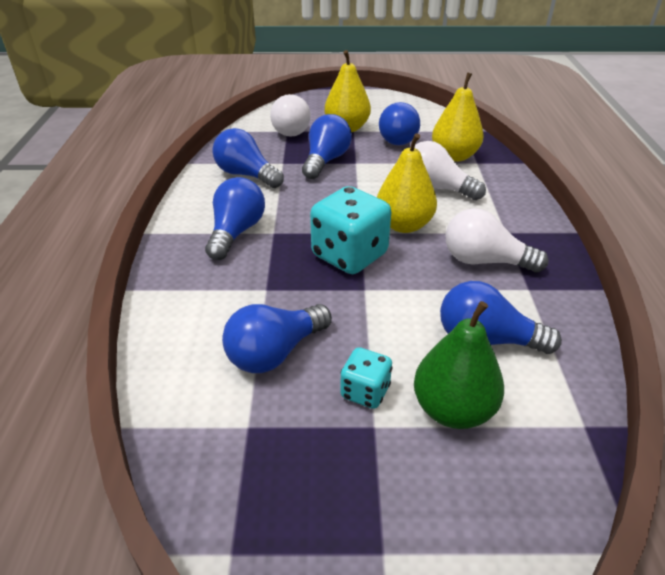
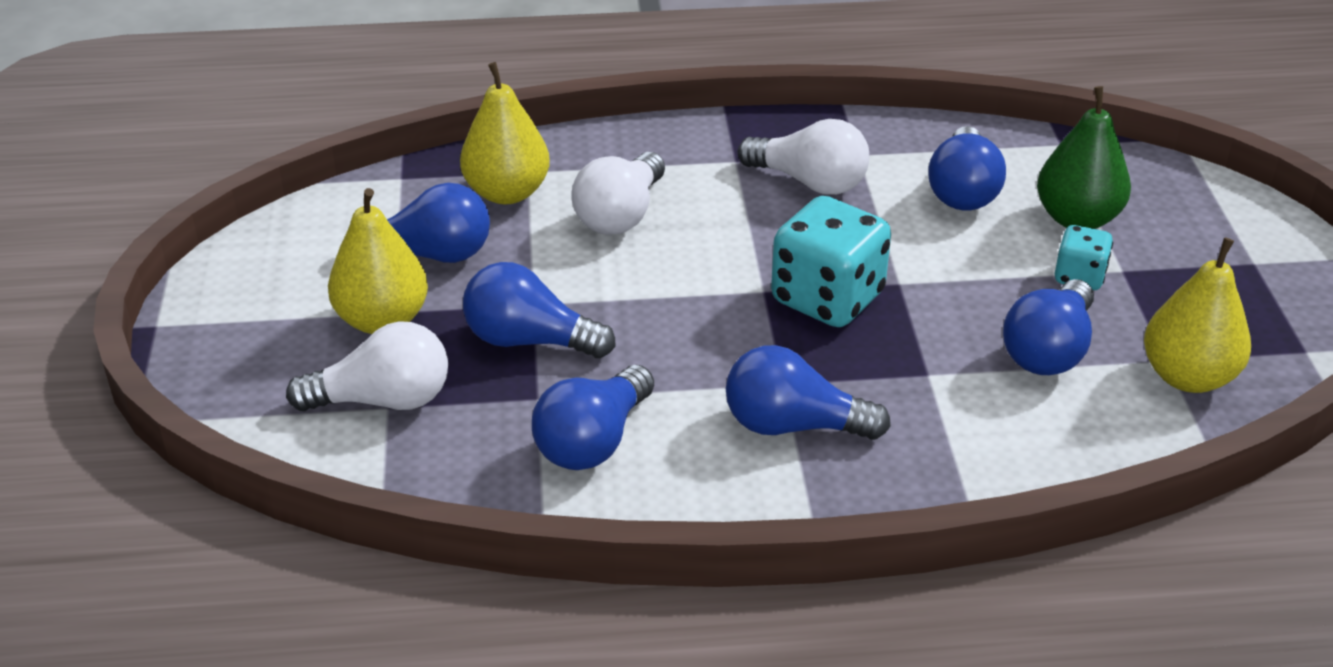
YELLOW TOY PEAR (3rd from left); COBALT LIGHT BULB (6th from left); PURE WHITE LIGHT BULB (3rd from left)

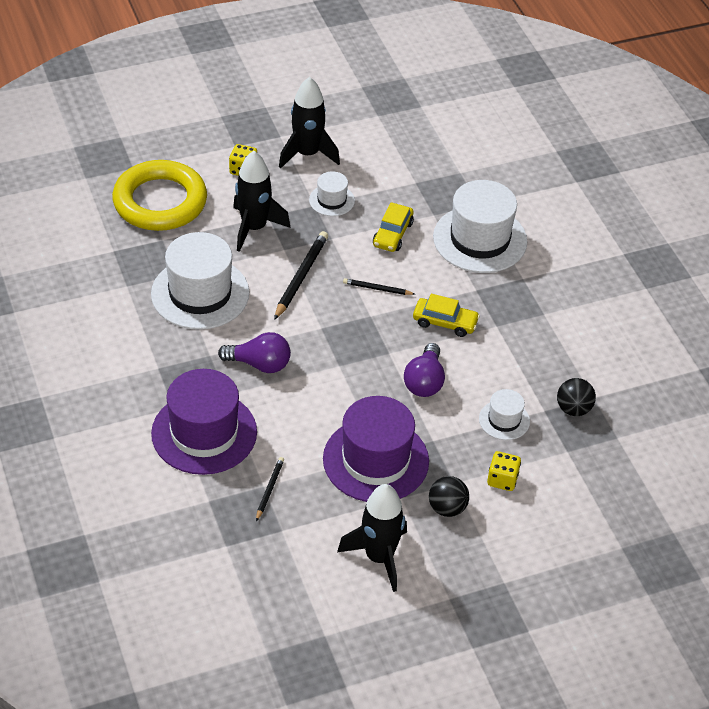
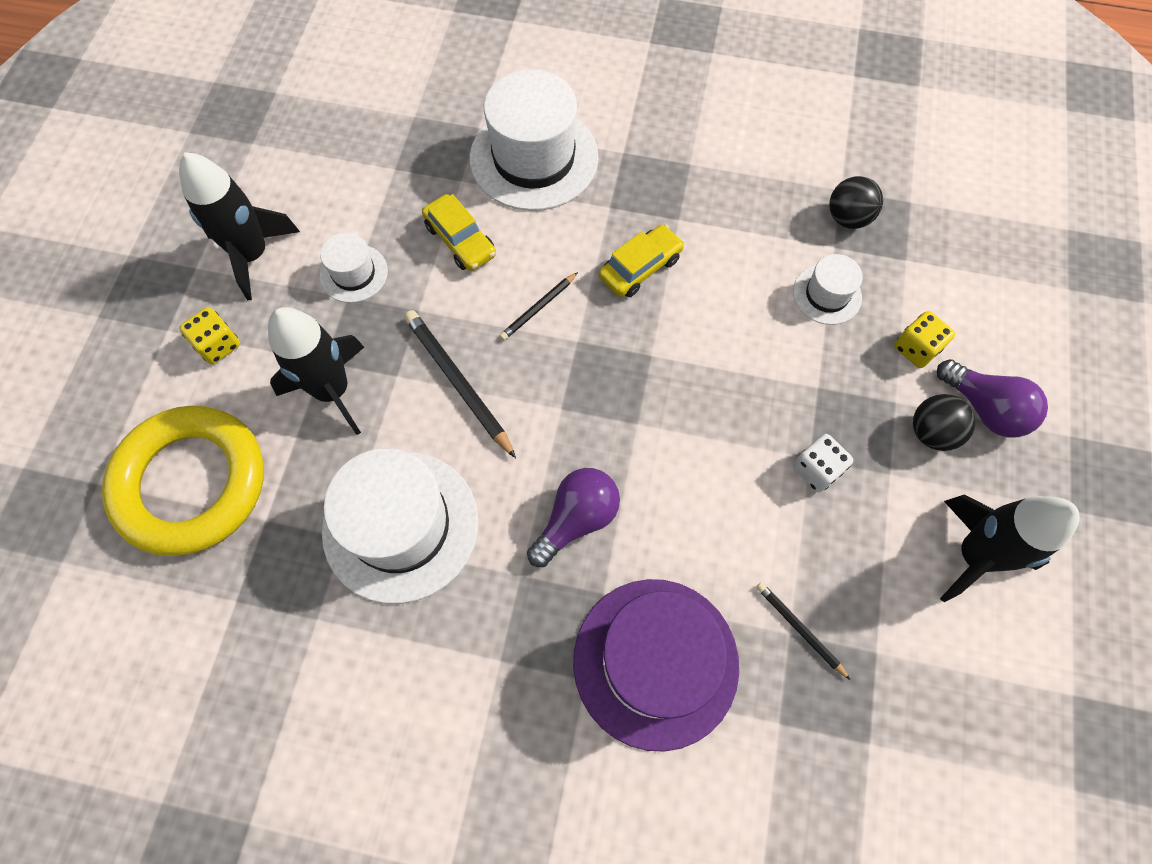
PURPLE LIGHT BULB (2nd from left); PURE WHITE DICE

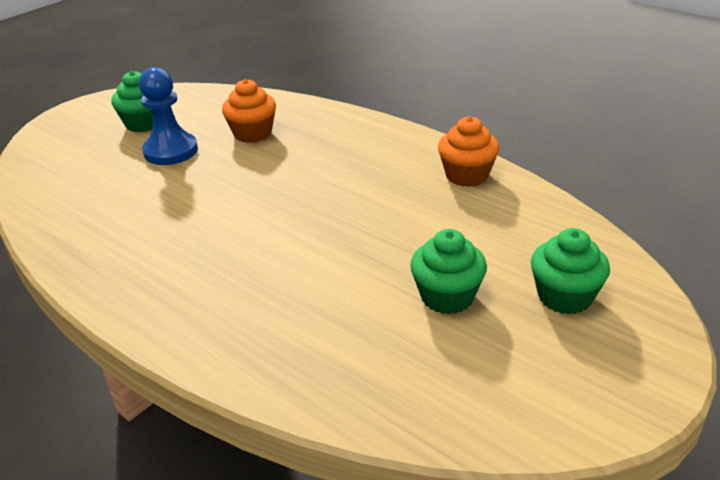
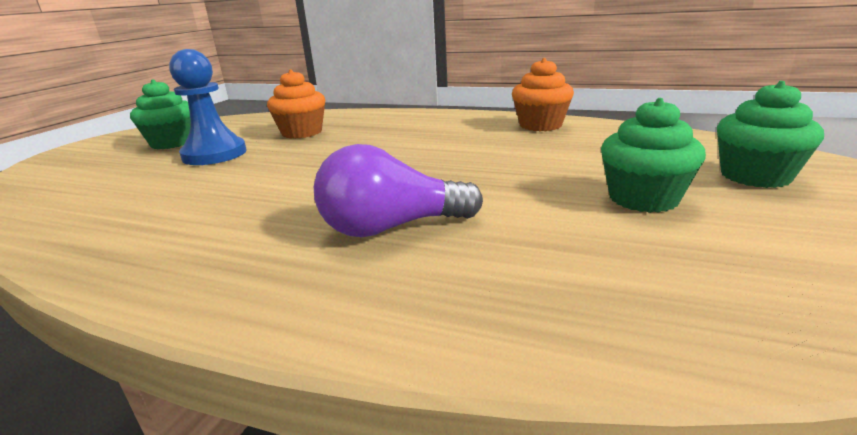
PURPLE LIGHT BULB

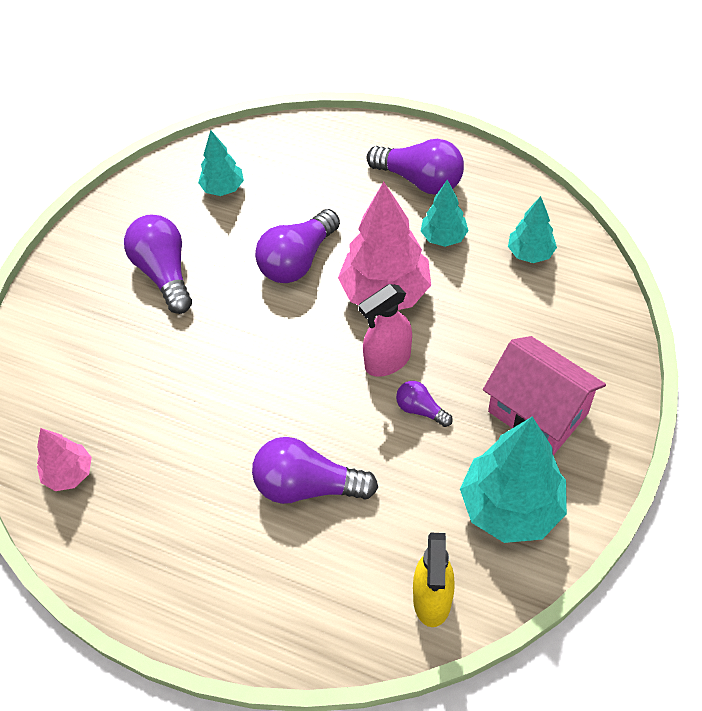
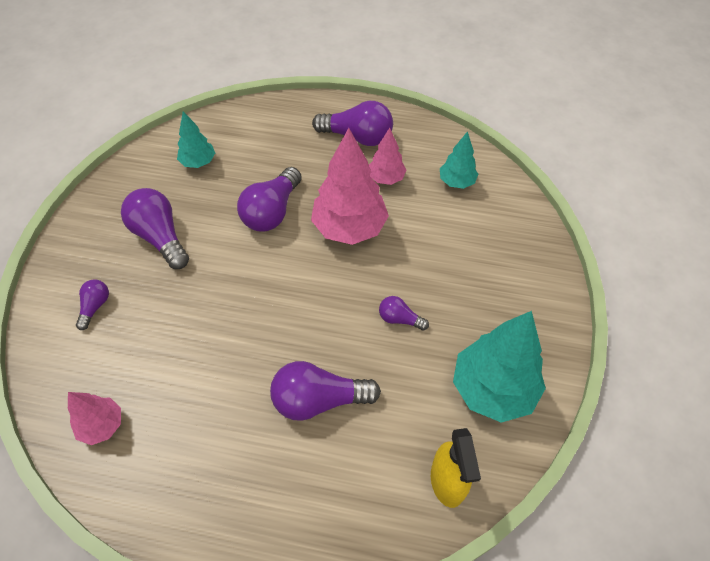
ROSY SPRAY BOTTLE; ROSY TOY HOUSE; PURPLE LIGHT BULB (1st from left); ROSY TREE (3rd from left)

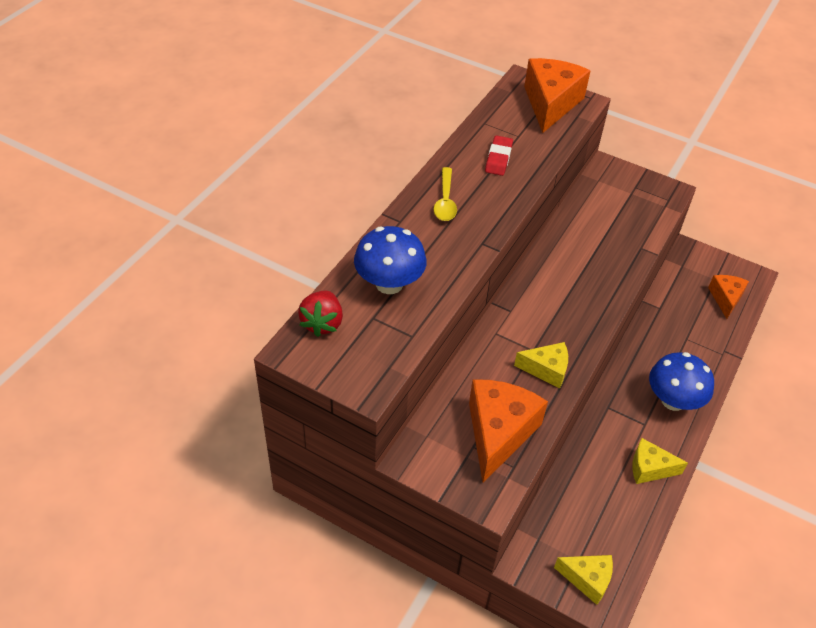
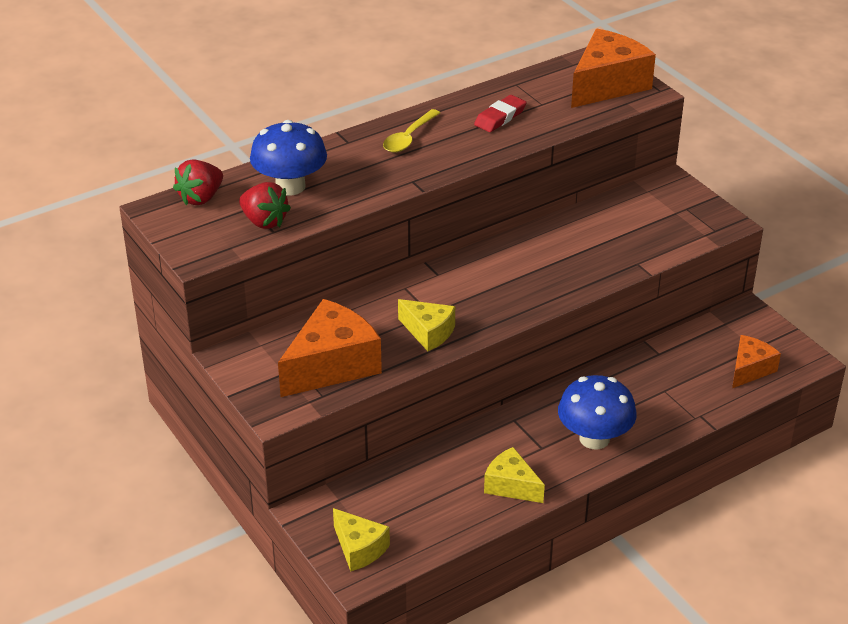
CRIMSON TOY STRAWBERRY (2nd from left)

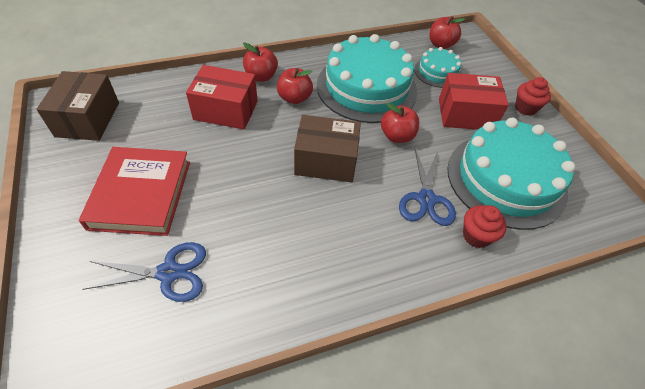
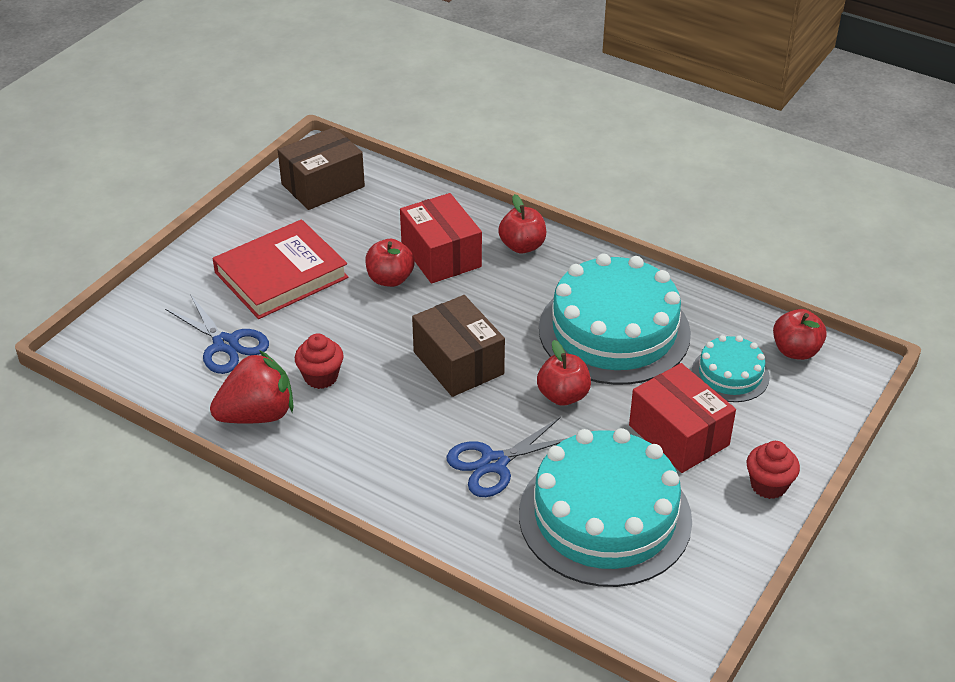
CRIMSON TOY STRAWBERRY; CRIMSON APPLE (1st from left); CRIMSON CUPCAKE (1st from left)

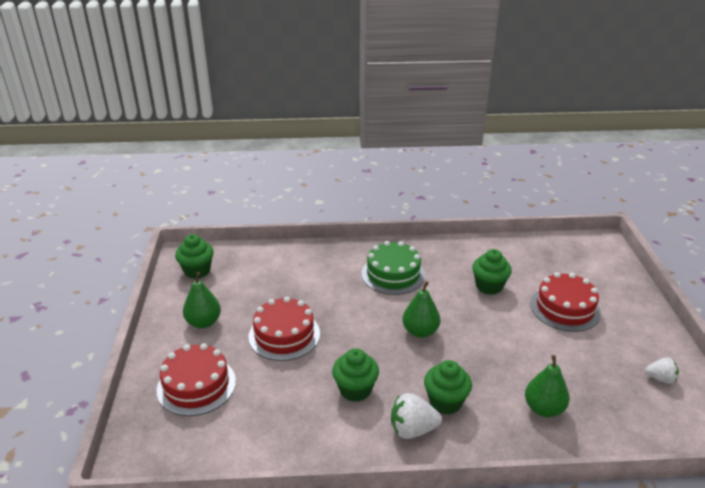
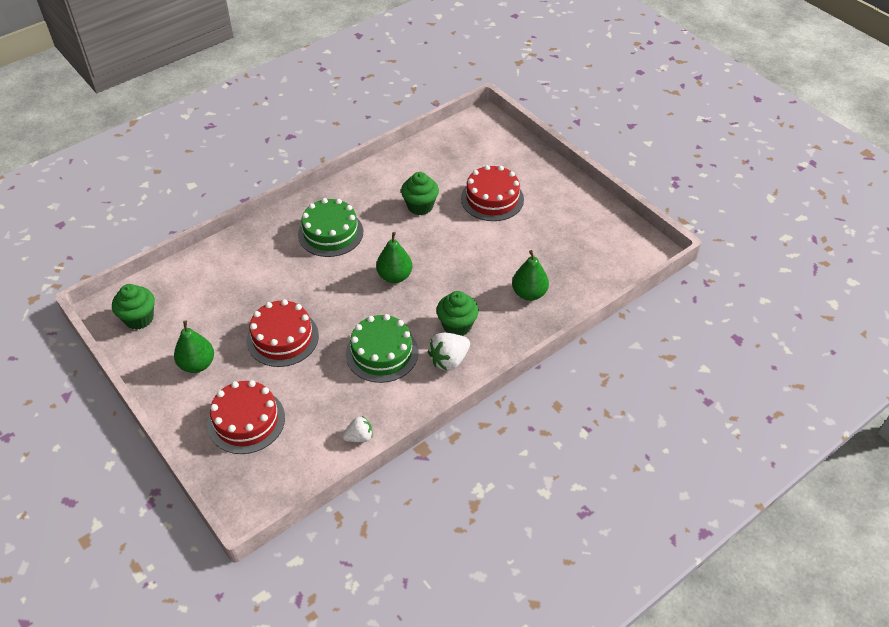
PURE WHITE TOY STRAWBERRY (1st from left); EMERALD LAYER CAKE (2nd from left)

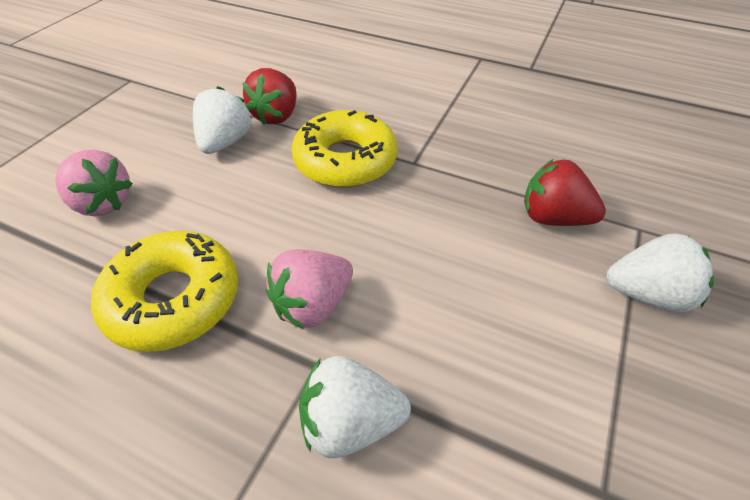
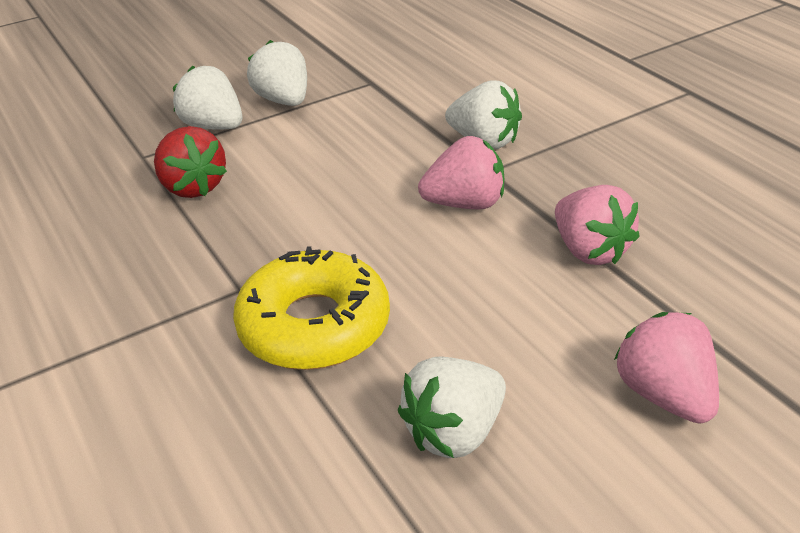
CRIMSON TOY STRAWBERRY (1st from left in the first image); PURE WHITE TOY STRAWBERRY (2nd from left); ROSY TOY STRAWBERRY (2nd from left)

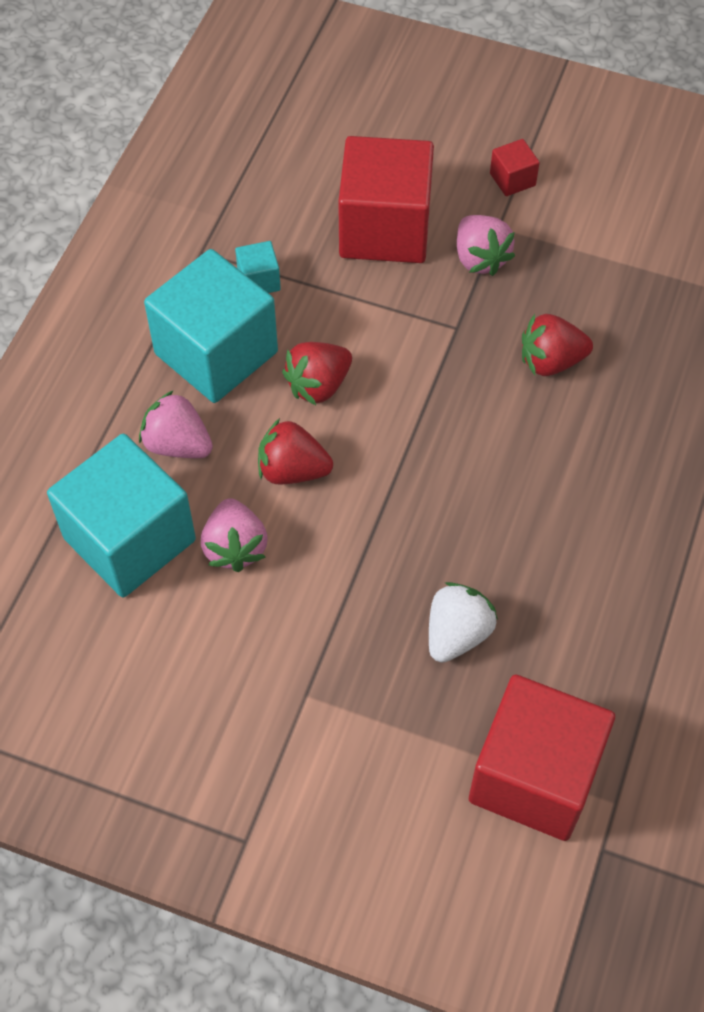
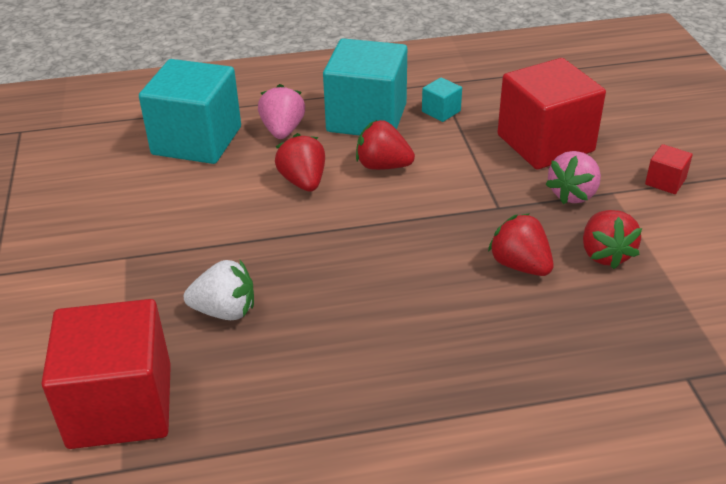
ROSY TOY STRAWBERRY (2nd from left in the first image); CRIMSON TOY STRAWBERRY (4th from left)

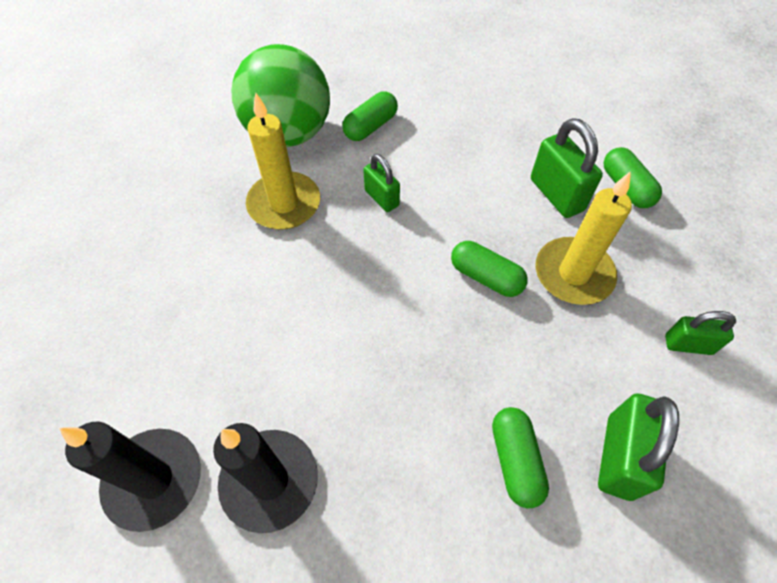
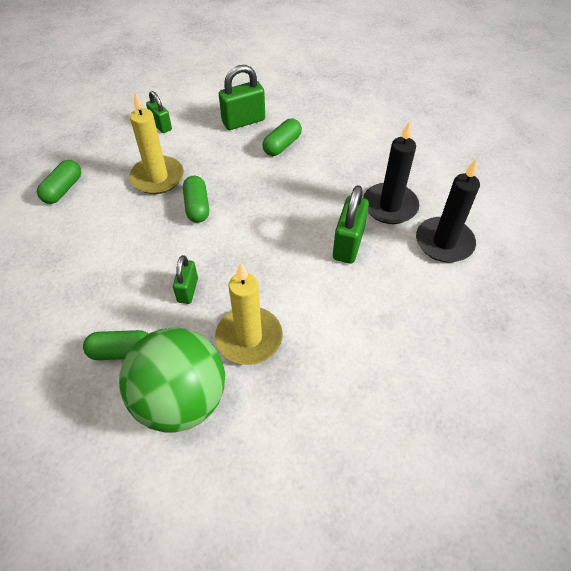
EMERALD SMALL LOCK (4th from left)

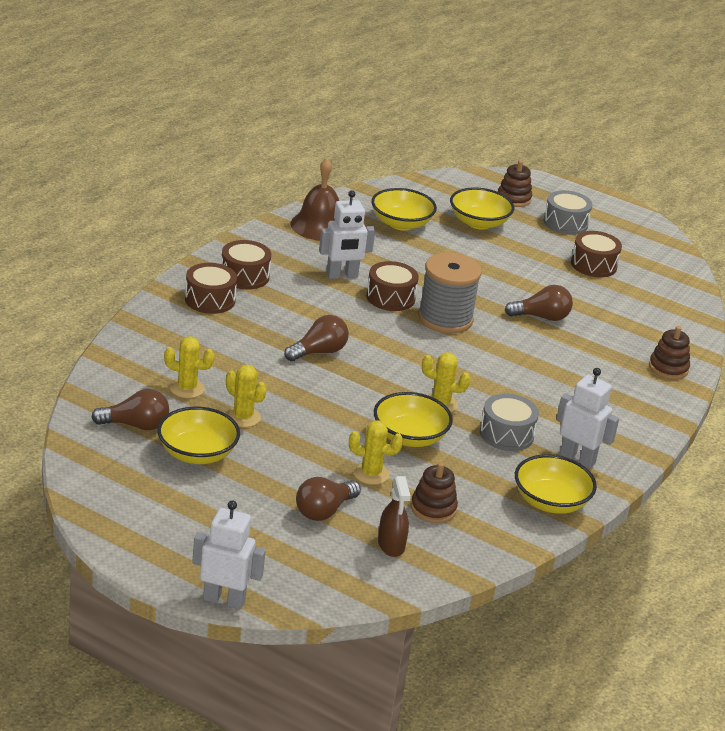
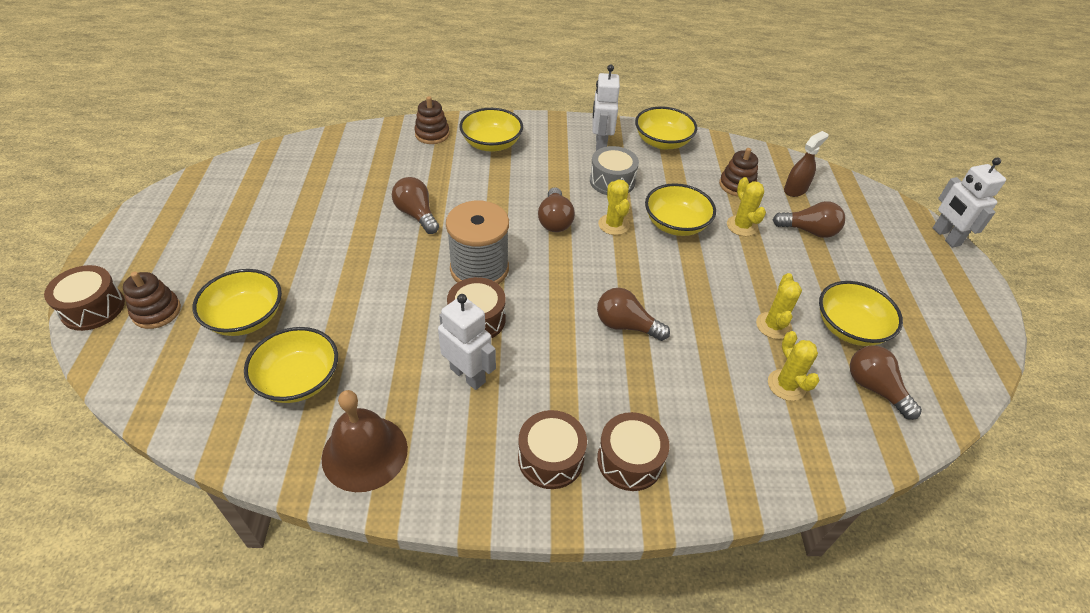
GREY TOY DRUM (2nd from left in the first image); YELLOW BOWL (3rd from left); DARK BROWN LIGHT BULB (2nd from left); DARK BROWN TOY DRUM (1st from left)

